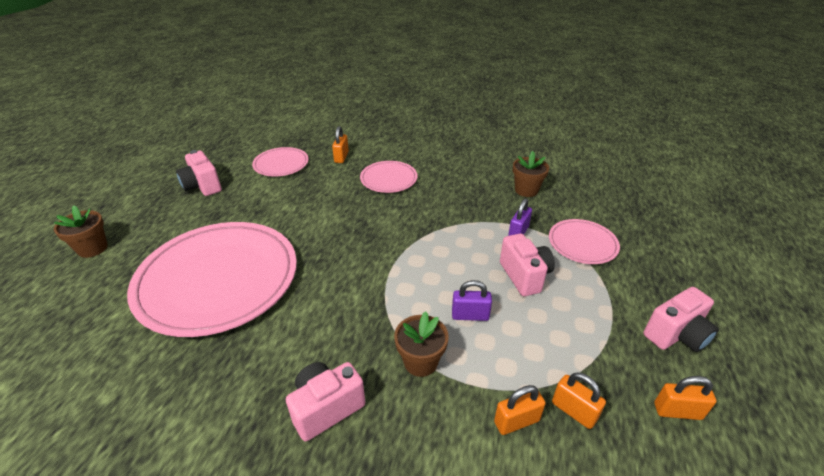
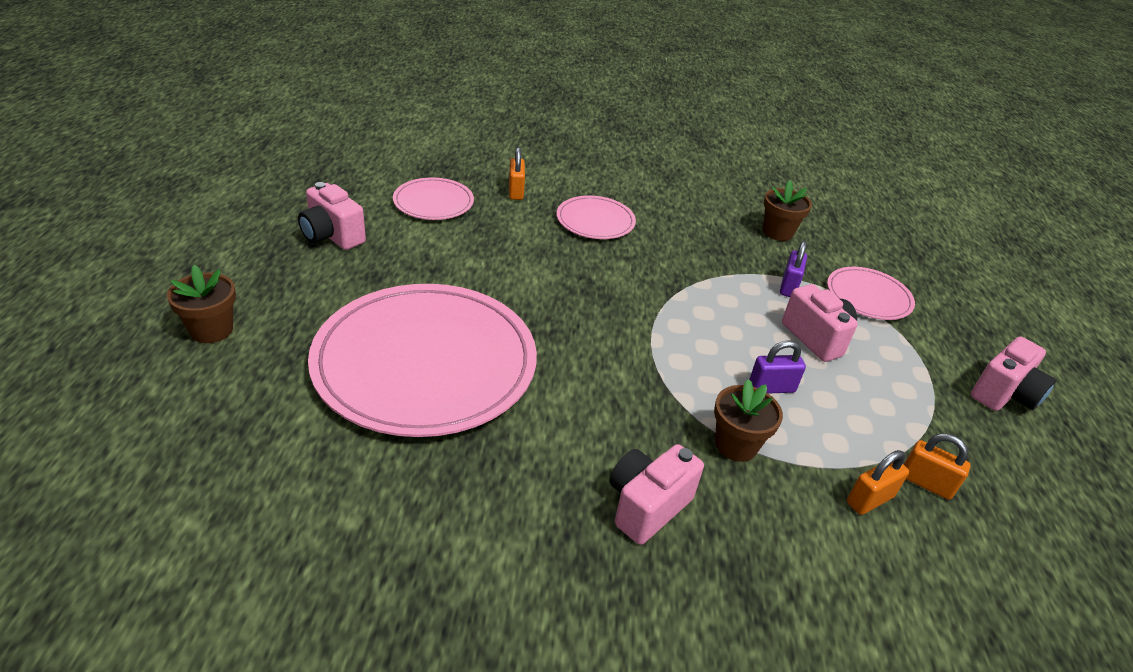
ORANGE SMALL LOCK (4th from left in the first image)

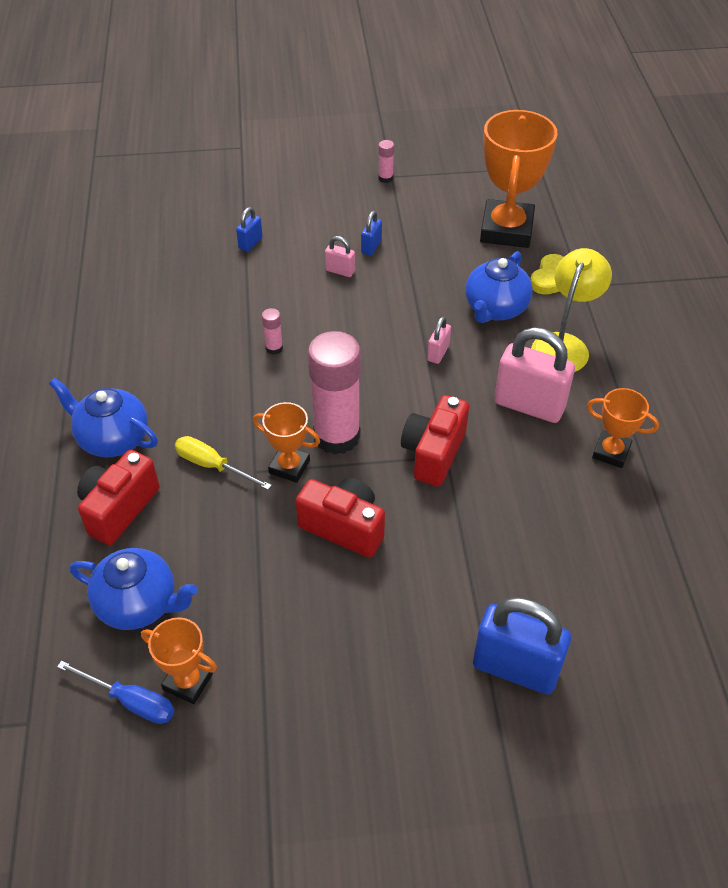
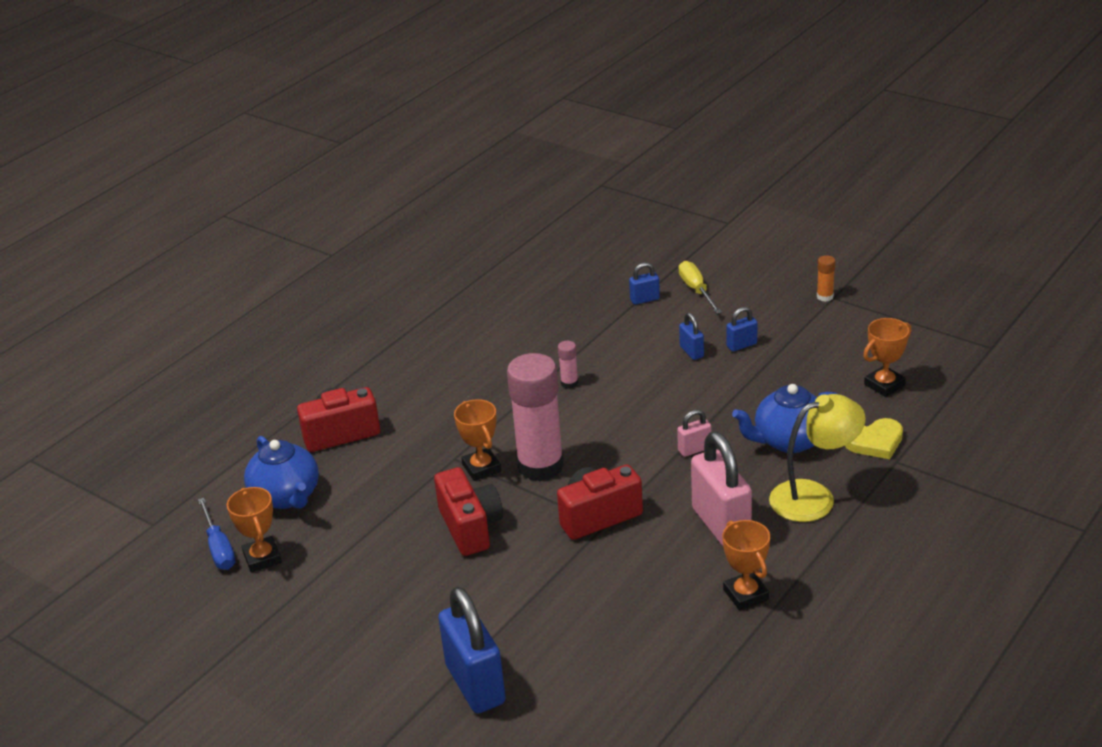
COBALT CHINA TEAPOT (1st from left in the first image); YELLOW HAND SCREWDRIVER; COBALT SMALL LOCK (3rd from left); ORANGE GLUE STICK; ORANGE PRIZE CUP (4th from left)

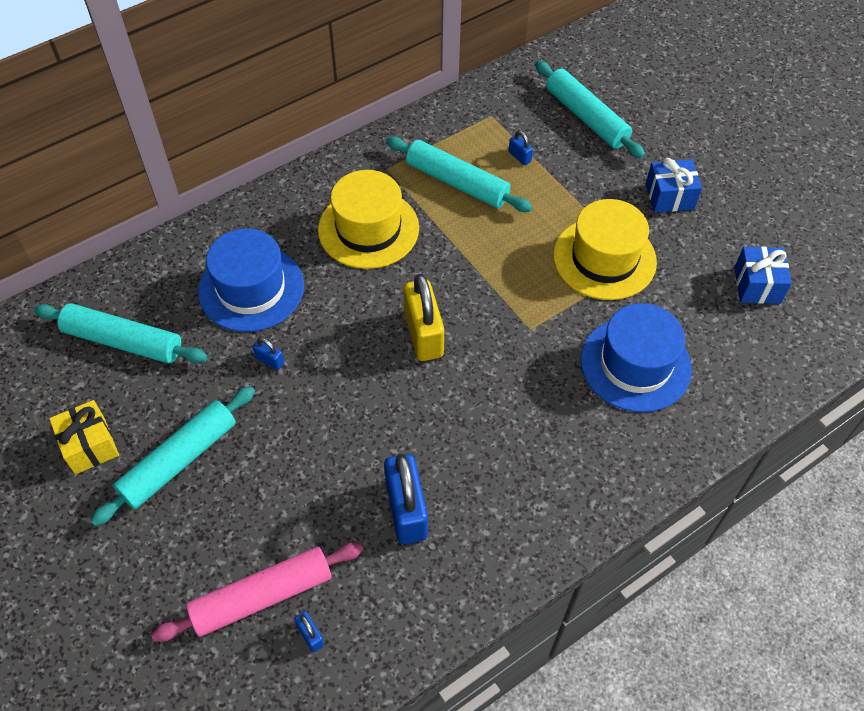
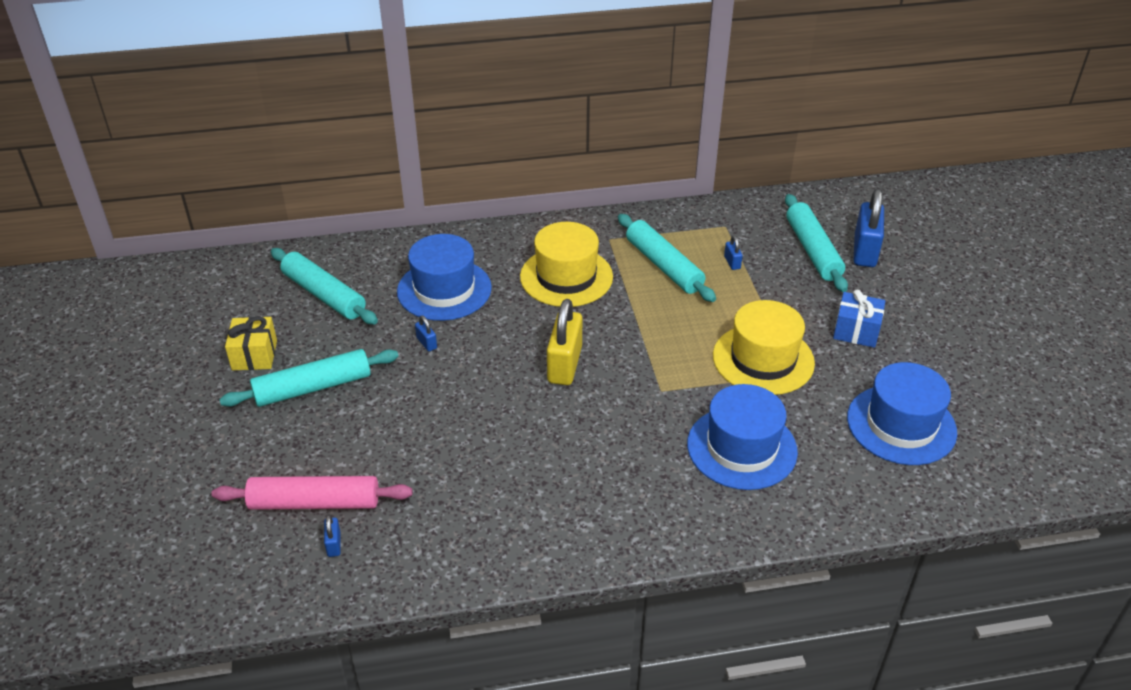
COBALT SMALL LOCK (4th from left); COBALT HAT (3rd from left)

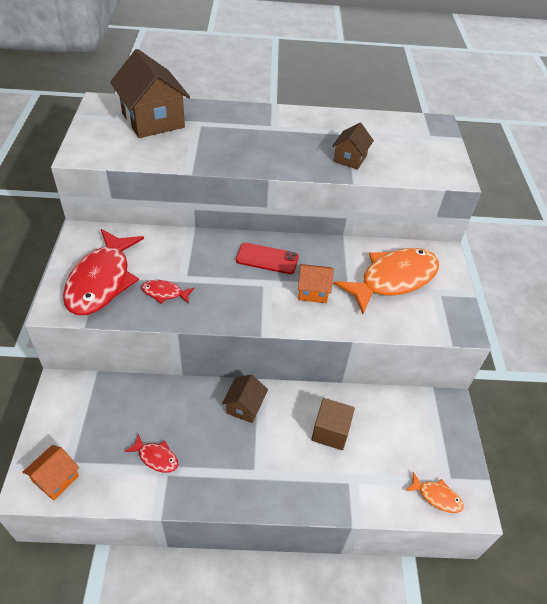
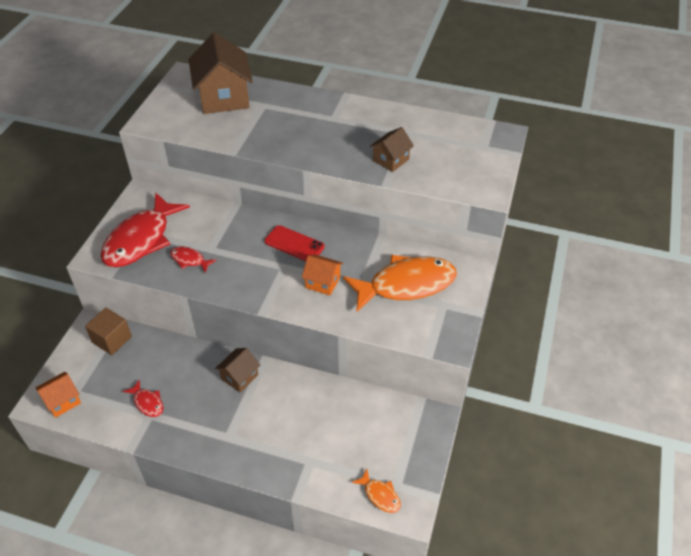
DARK BROWN BLOCK

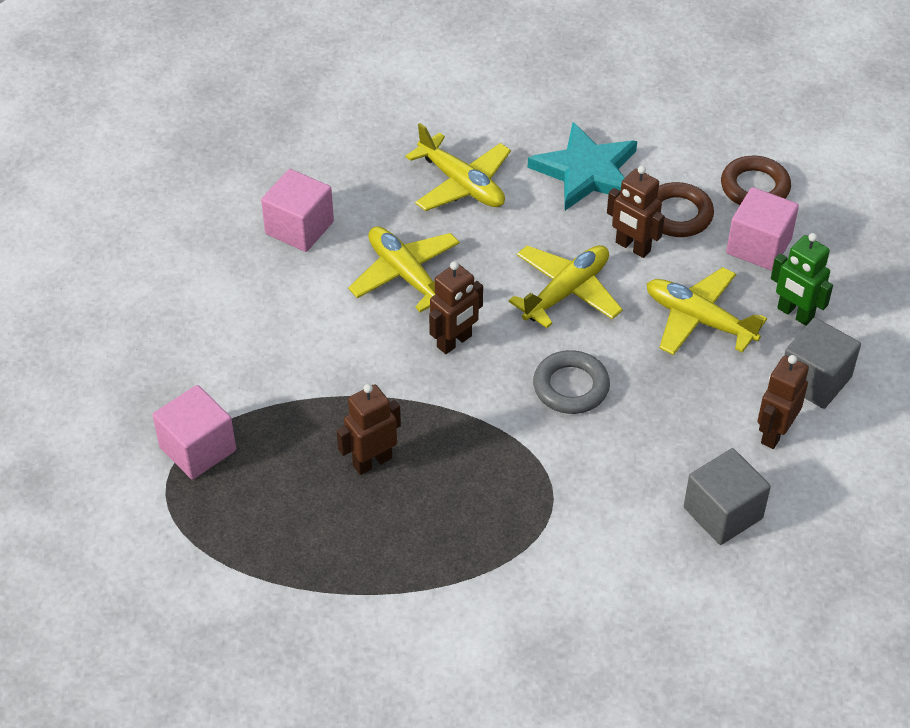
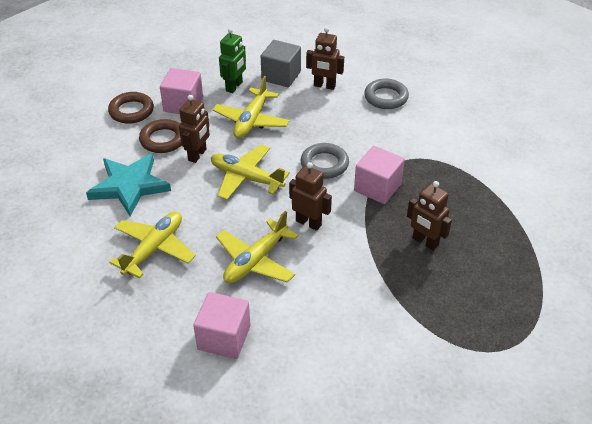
ROSY BLOCK (3rd from left); GREY TORUS (2nd from left)

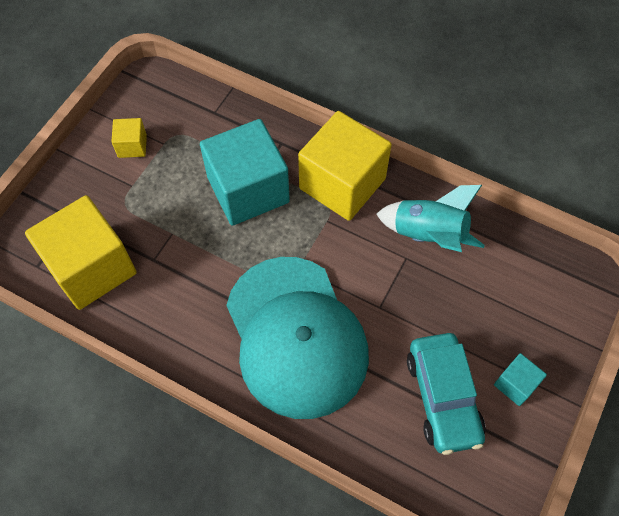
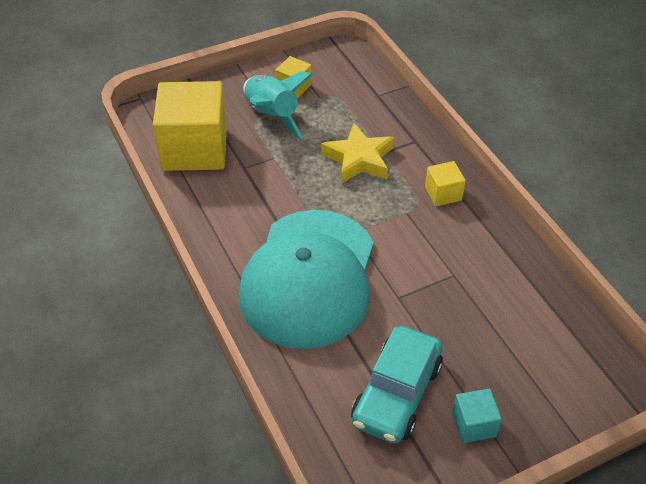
TEAL TOY ROCKET; YELLOW FIVE-POINTED STAR; YELLOW BLOCK (3rd from left)

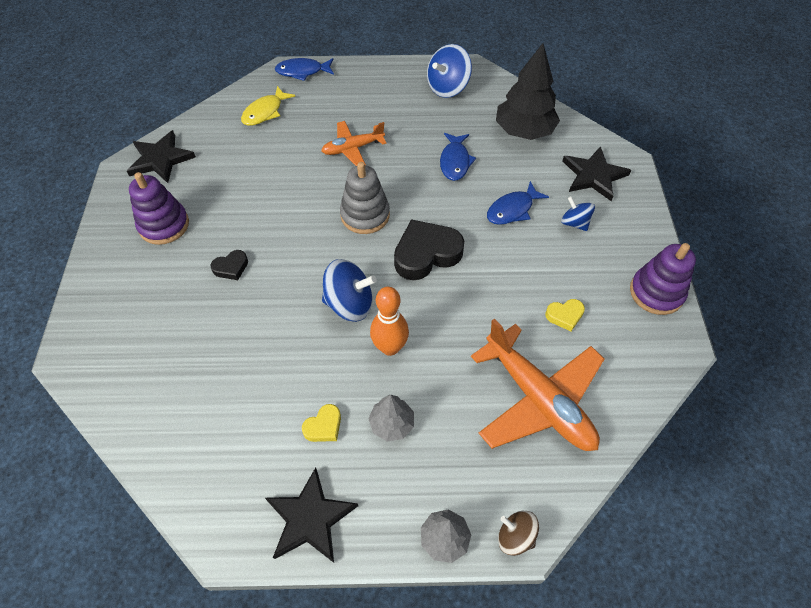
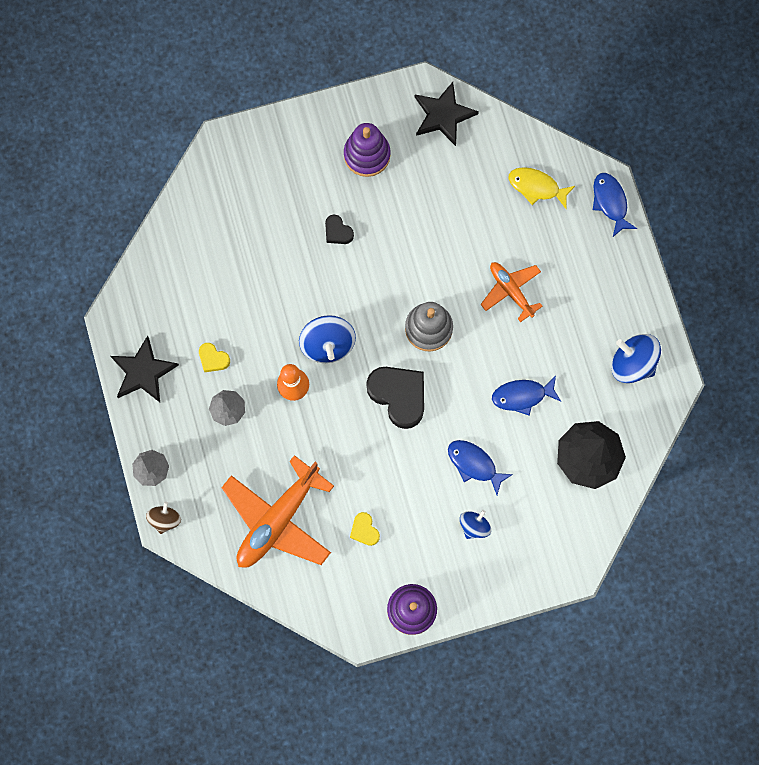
EBONY FIVE-POINTED STAR (3rd from left in the first image)

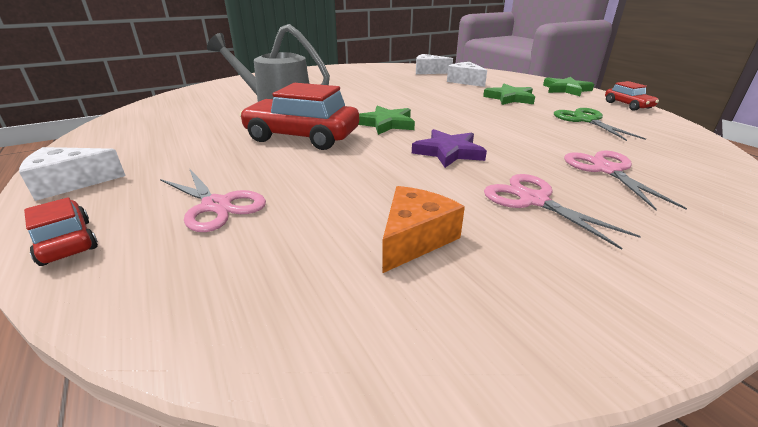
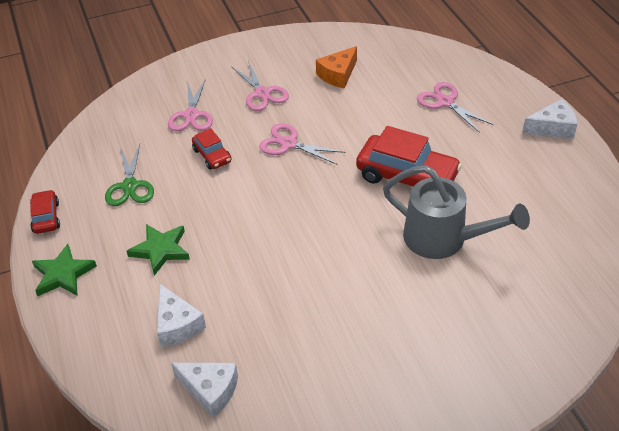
EMERALD FIVE-POINTED STAR (1st from left in the first image); CRIMSON CAR (2nd from left); ROSY SHEARS (3rd from left)

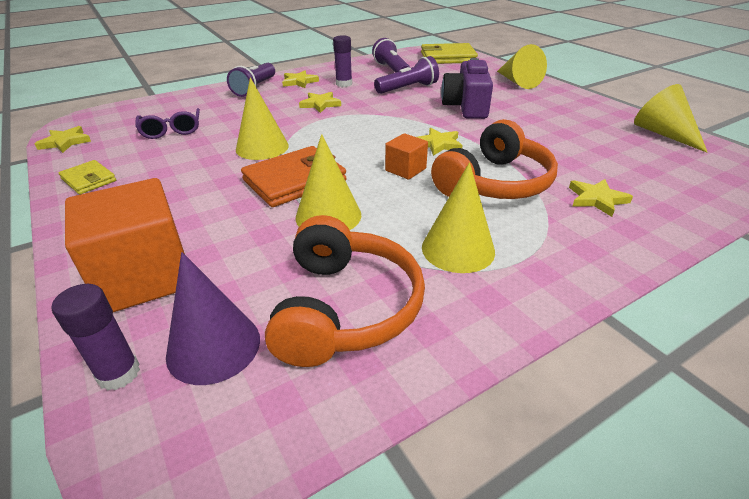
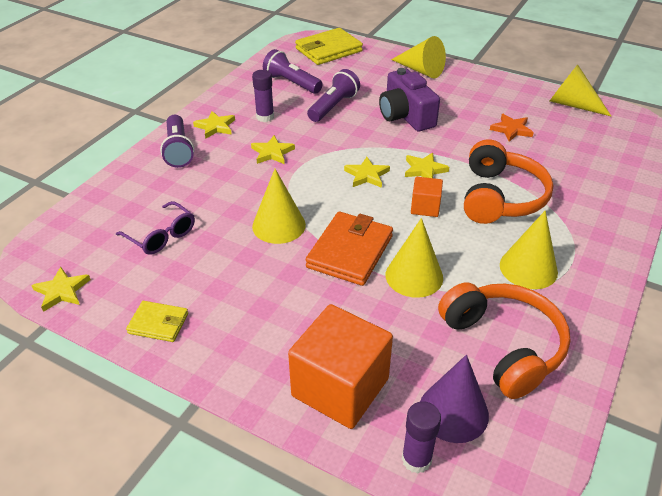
ORANGE FIVE-POINTED STAR; YELLOW FIVE-POINTED STAR (4th from left)

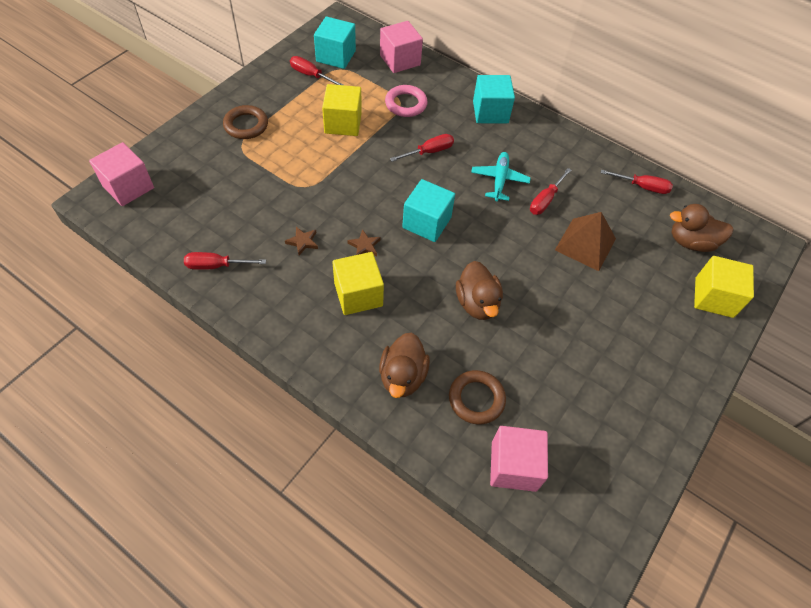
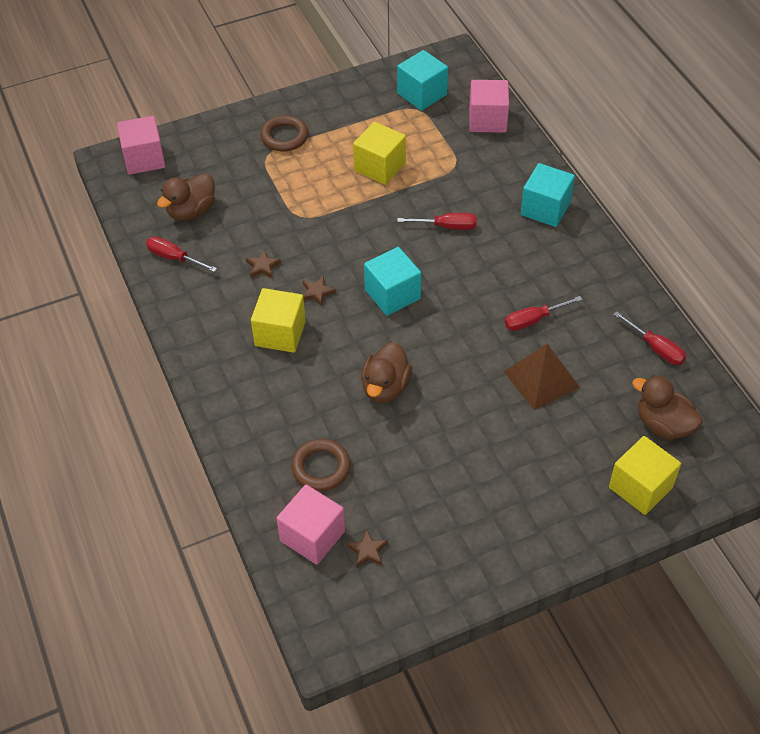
CRIMSON HAND SCREWDRIVER (2nd from left in the first image); ROSY TORUS; TEAL PLANE; DARK BROWN FIVE-POINTED STAR (3rd from left); DARK BROWN RUBBER DUCK (1st from left)

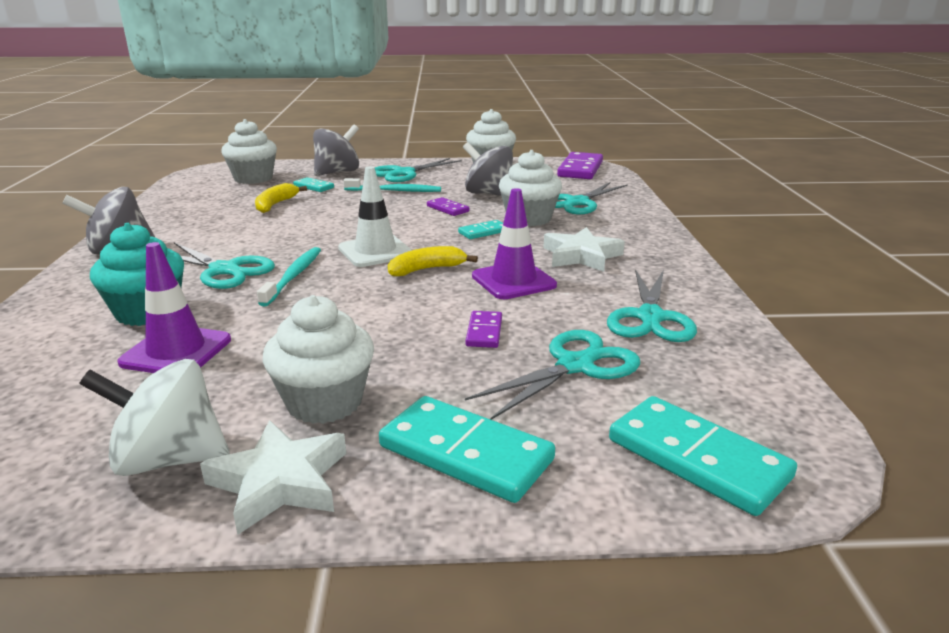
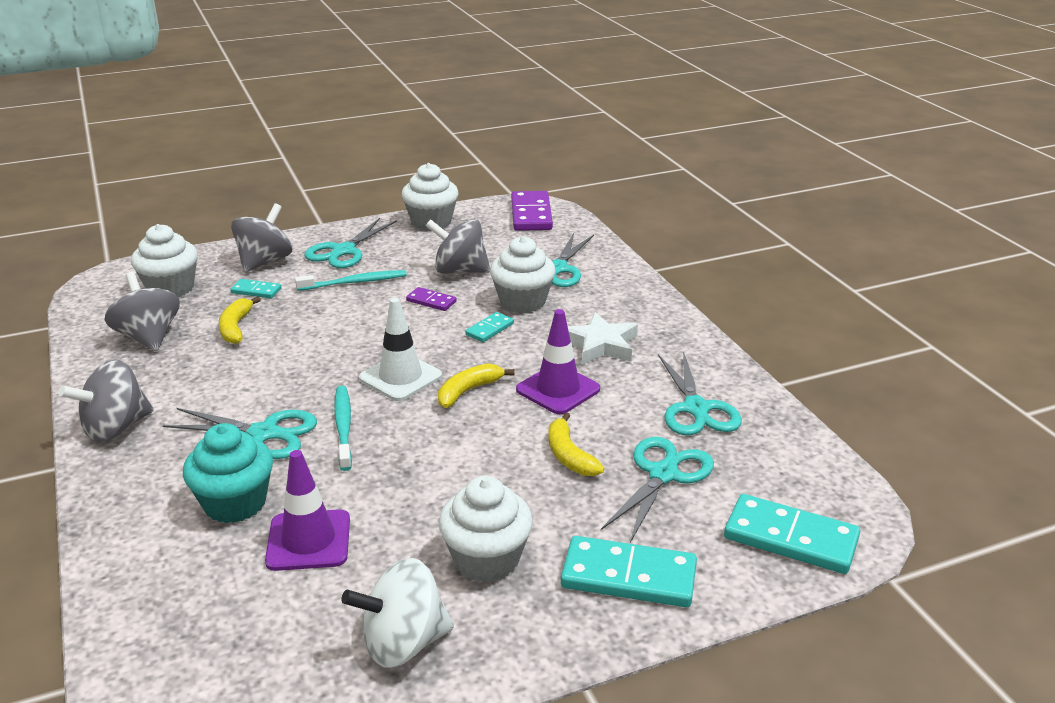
PURE WHITE FIVE-POINTED STAR (1st from left in the first image); GREY SPINNING TOP (2nd from left); YELLOW BANANA (3rd from left)

